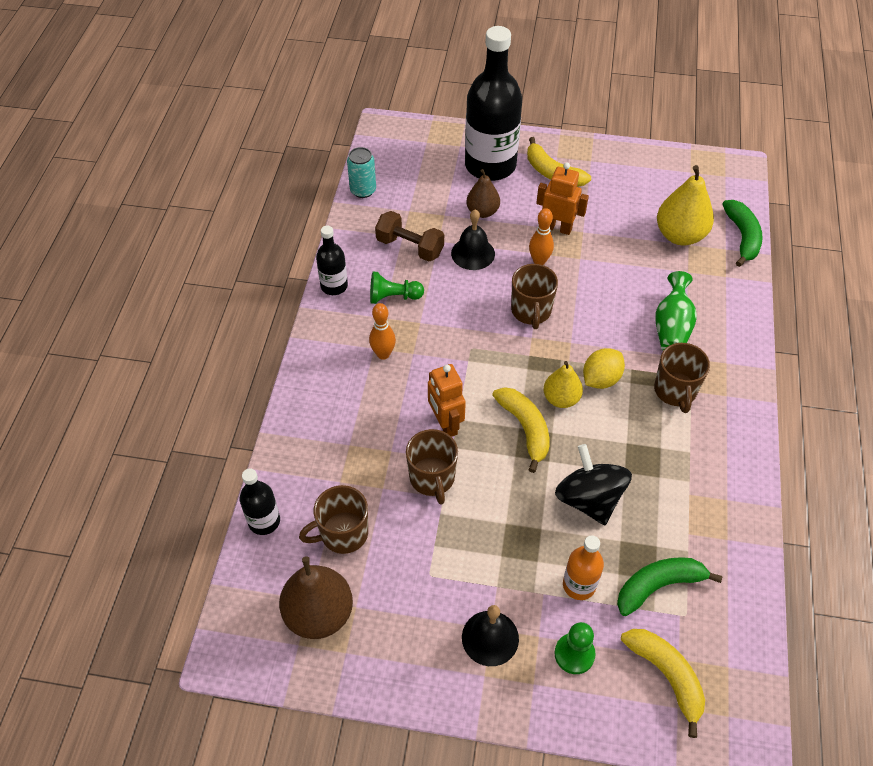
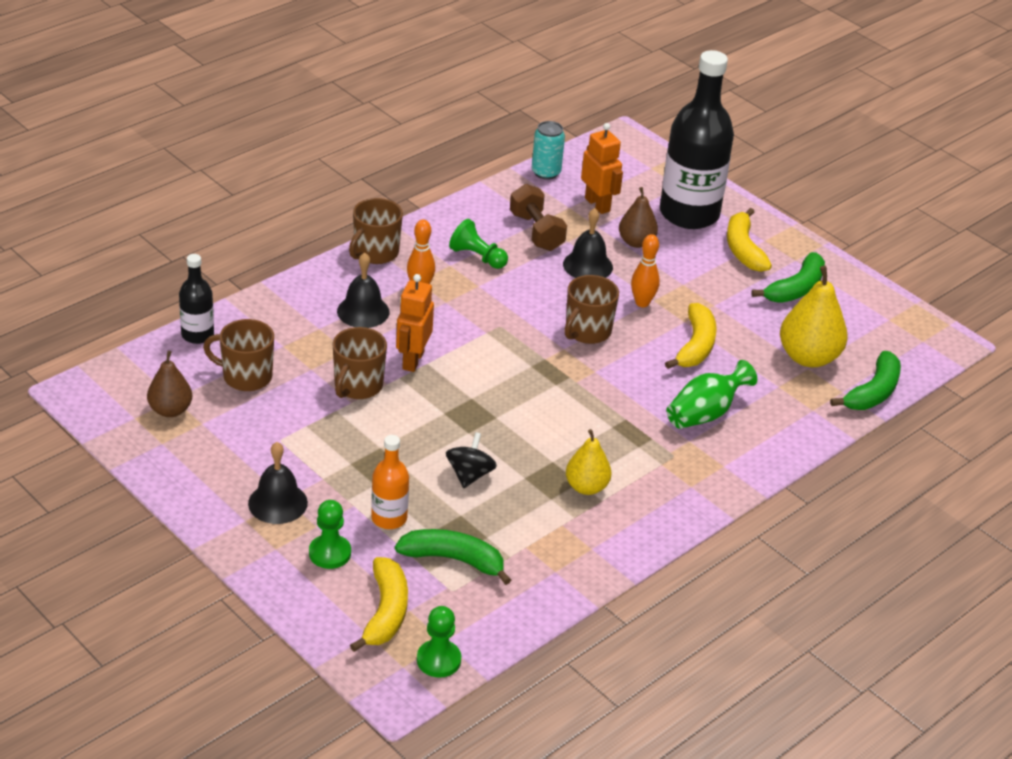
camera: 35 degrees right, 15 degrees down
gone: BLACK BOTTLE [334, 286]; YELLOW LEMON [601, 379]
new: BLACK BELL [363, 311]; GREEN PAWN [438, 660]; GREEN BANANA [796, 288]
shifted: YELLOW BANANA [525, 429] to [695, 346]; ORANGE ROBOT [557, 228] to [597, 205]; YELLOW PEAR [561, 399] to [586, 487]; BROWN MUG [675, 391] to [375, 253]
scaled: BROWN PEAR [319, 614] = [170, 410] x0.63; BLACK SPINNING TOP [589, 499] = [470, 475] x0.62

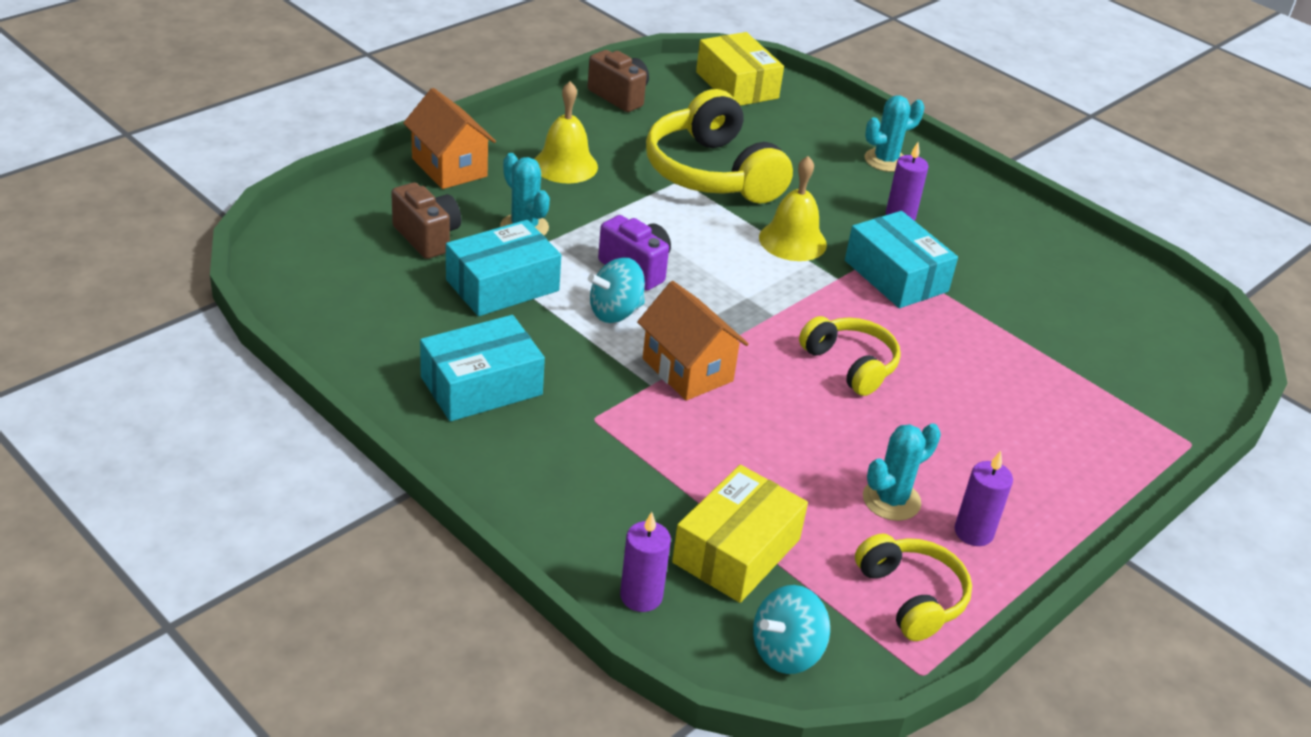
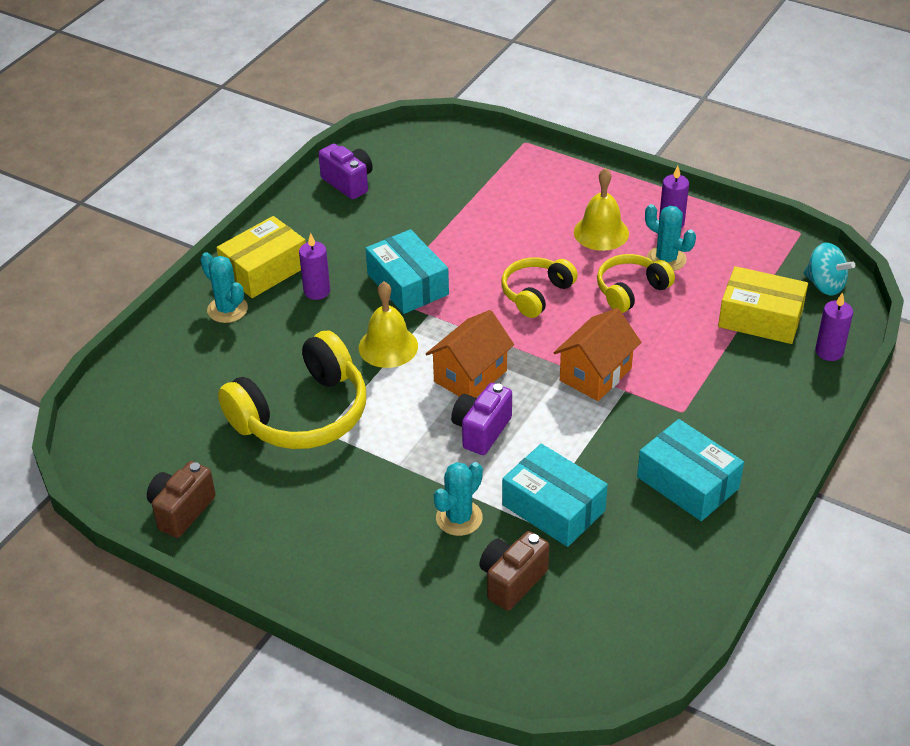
camera: 100 degrees left, 5 degrees up
gone: TURQUOISE SPINNING TOP [615, 312]
new: PURPLE CAMERA [348, 183]
shifted: ORANGE HOUSE [449, 167] to [470, 376]; YELLOW BELL [565, 165] to [601, 232]; YELLOW BOX [737, 85] to [264, 270]; YELLOW HEADPHONES [911, 597] to [630, 290]
rotated: TURQUOISE BOX [896, 276] = [408, 284] 75 degrees counterclockwise

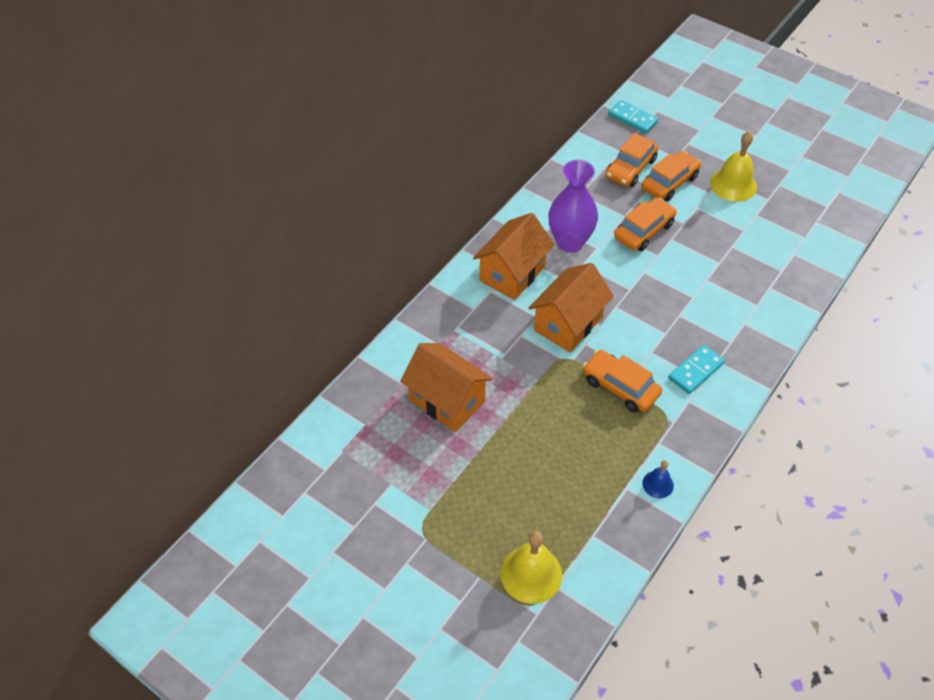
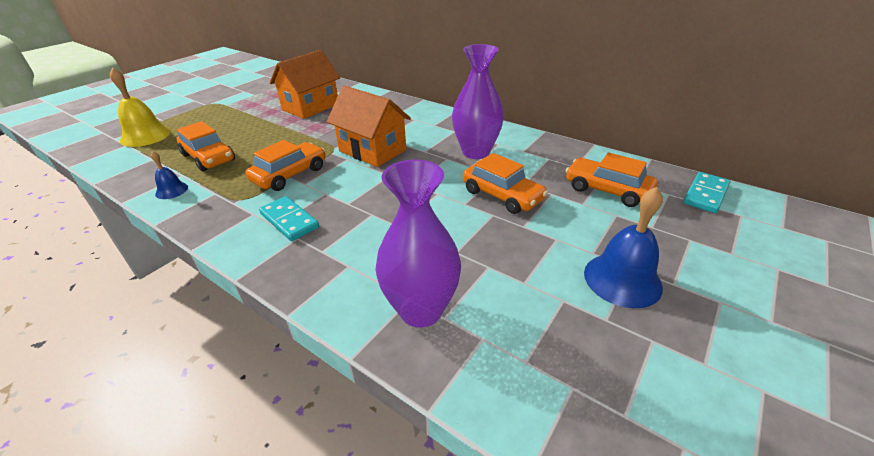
camera: 90 degrees right, 15 degrees down
gone: ORANGE HOUSE [512, 273]
new: PURPLE VASE [421, 310]
shifted: ORANGE CAR [669, 182] to [209, 157]
repainted: YELLOW BELL [733, 184] to BLUE BELL [622, 279]

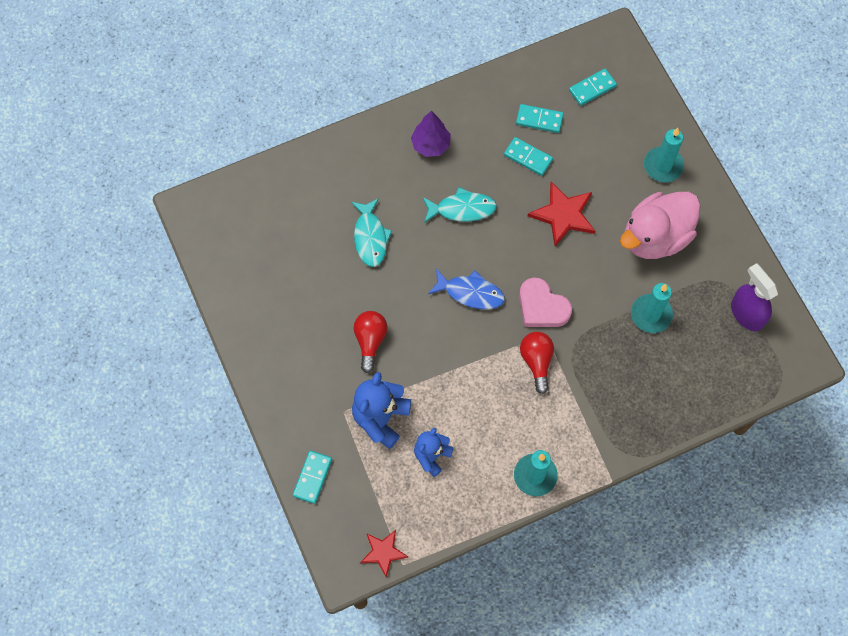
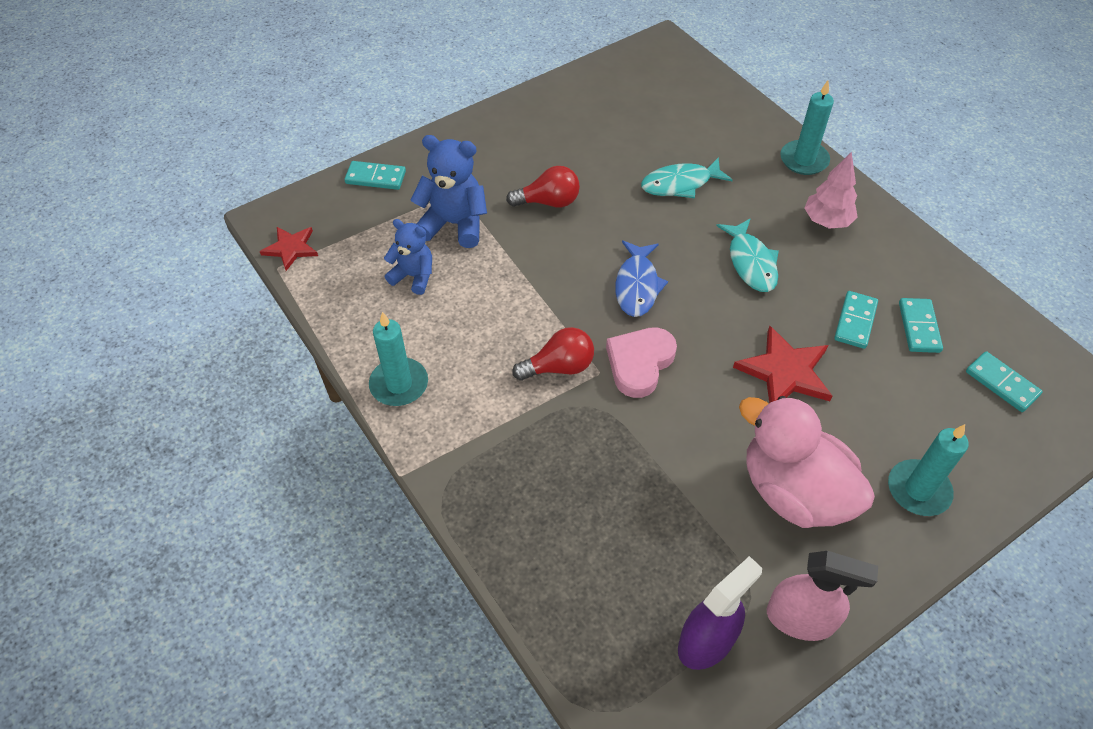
camera: 80 degrees right, 15 degrees down
new: PINK SPRAY BOTTLE [800, 619]
shifted: TURQUOISE CANDLE [651, 314] to [804, 160]
repainted: PURPLE TREE [431, 145] to PINK TREE [827, 221]

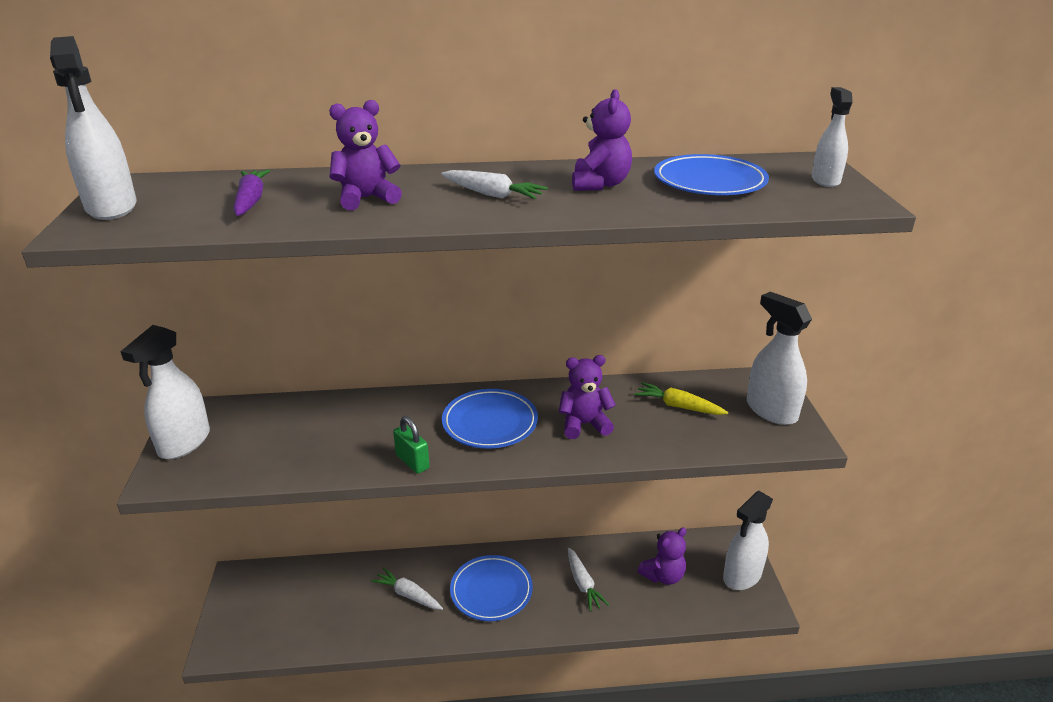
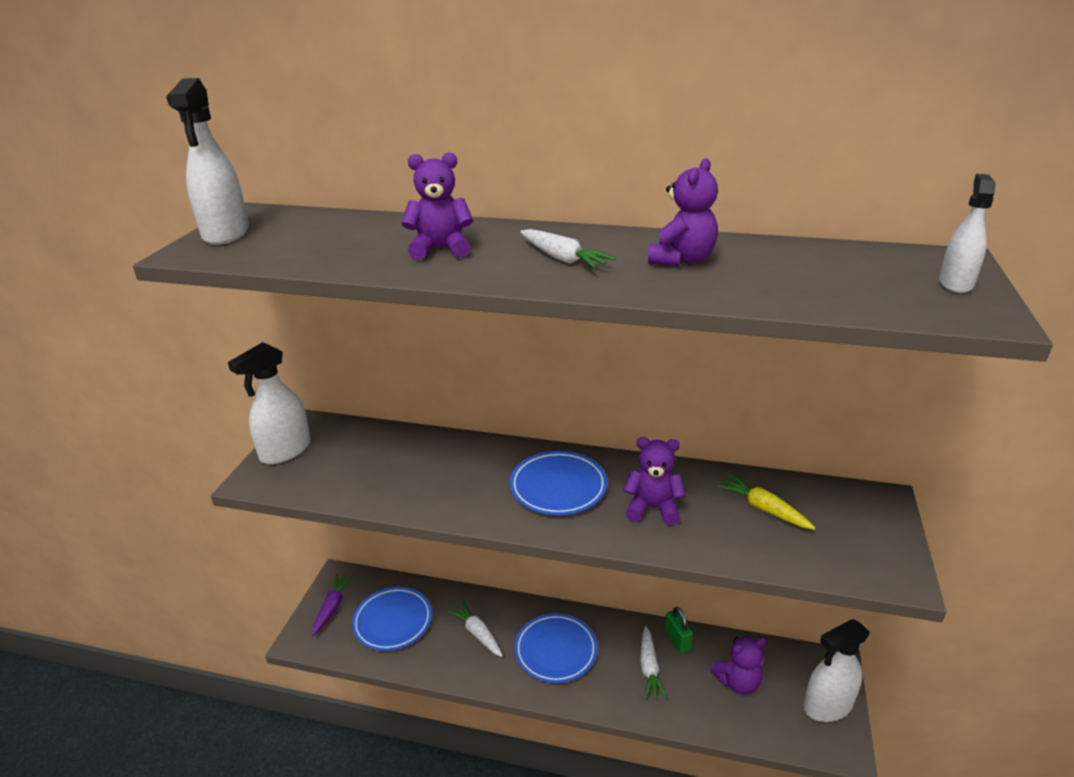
camera: 20 degrees right, 0 degrees up
gone: WHITE SPRAY BOTTLE [771, 410]
shifted: PURPLE CARROT [251, 201] to [332, 607]; GREEN PADLOCK [412, 462] to [677, 640]; BLUE PLATE [709, 182] to [393, 621]

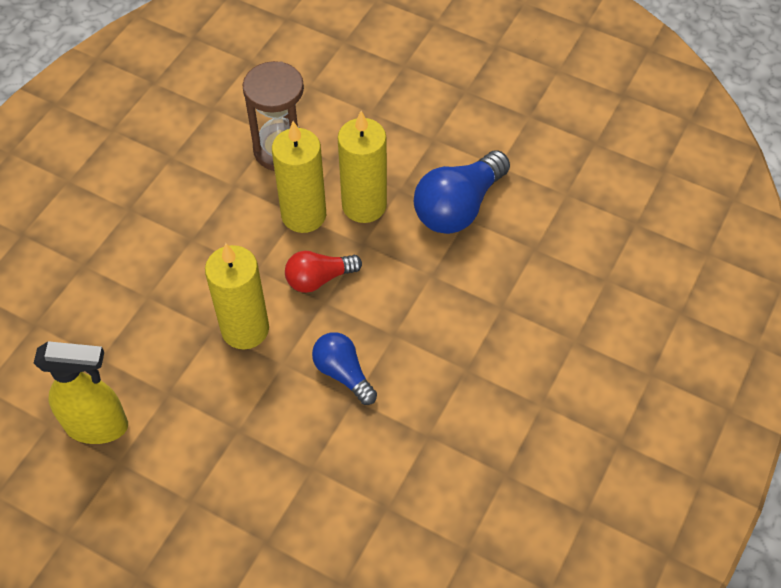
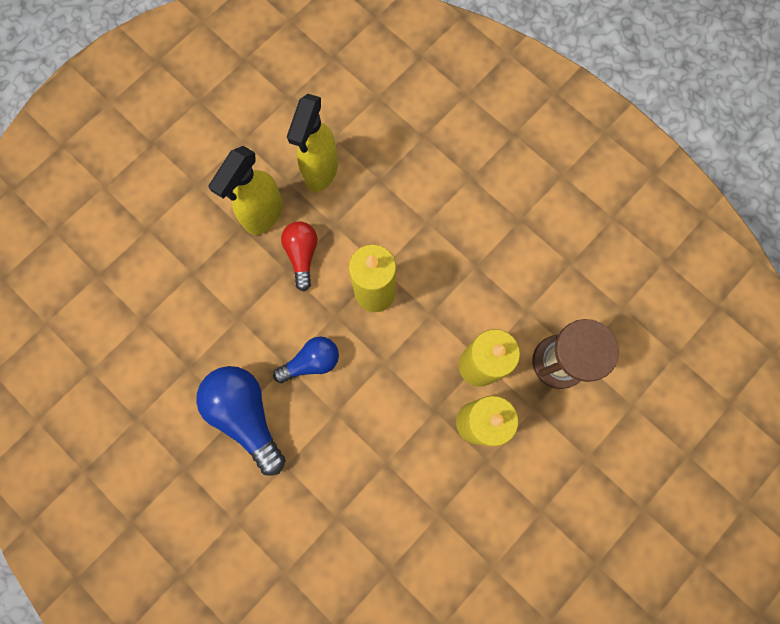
camera: 105 degrees right, 20 degrees up
new: YELLOW SPRAY BOTTLE [263, 215]
shifted: RED LIGHT BULB [319, 279] to [302, 255]; BLUE LIGHT BULB [458, 207] to [246, 415]

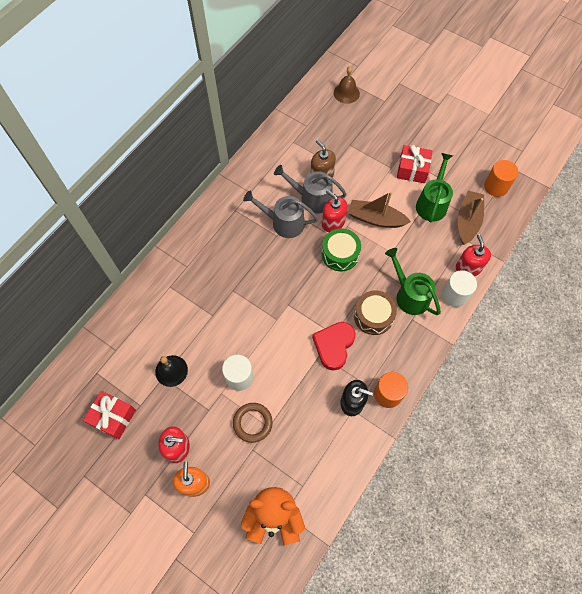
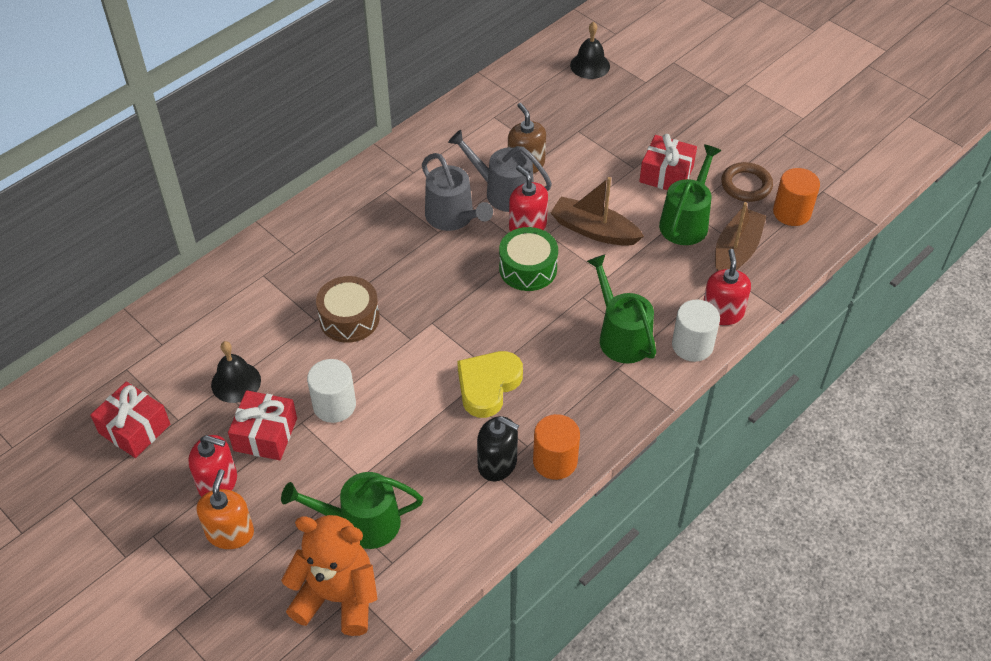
camera: 10 degrees right, 15 degrees down
new: RED GIFT [265, 434]; GREEN WATERING CAN [362, 523]
shifted: BROWN RING [252, 423] to [746, 185]; BROWN DRUM [373, 316] to [349, 318]
repainted: RED HEART [334, 346] to YELLOW HEART [488, 385]; BROWN BELL [346, 93] to BLACK BELL [590, 65]
rotated: GREY WATERING CAN [284, 223] = [453, 217] 150 degrees counterclockwise

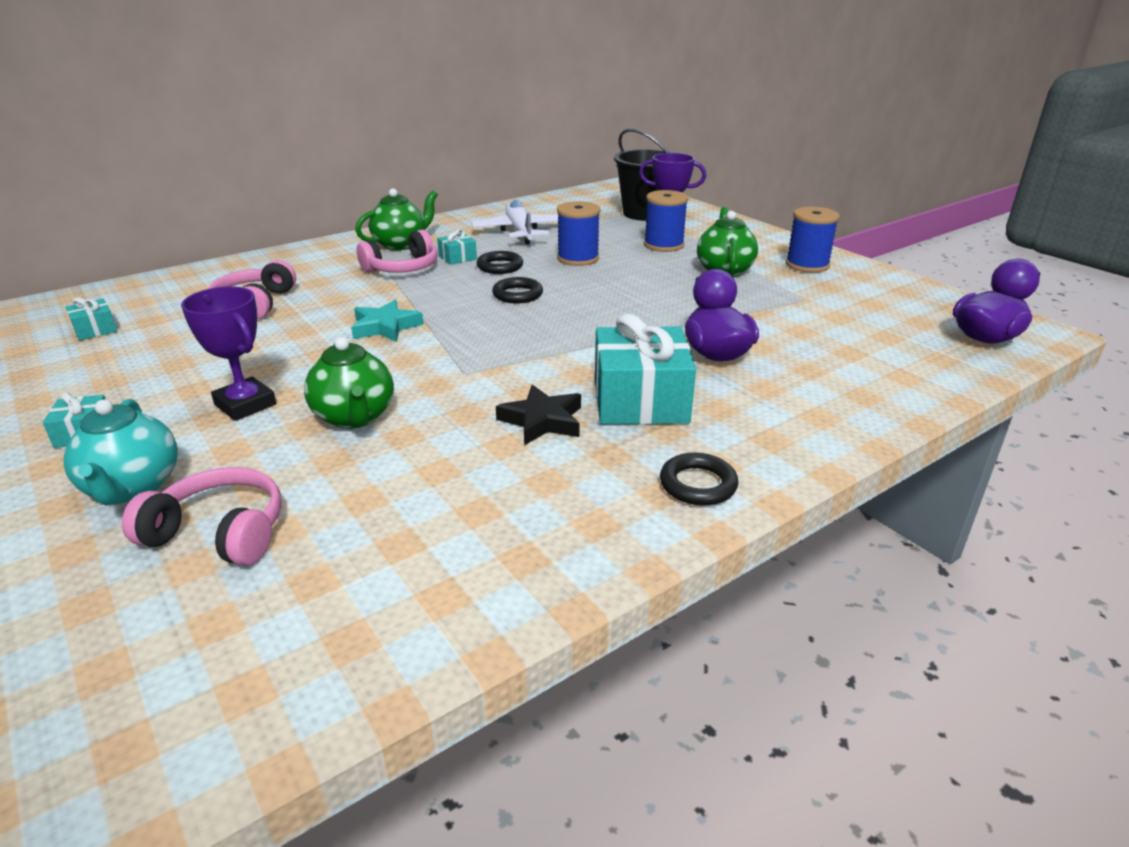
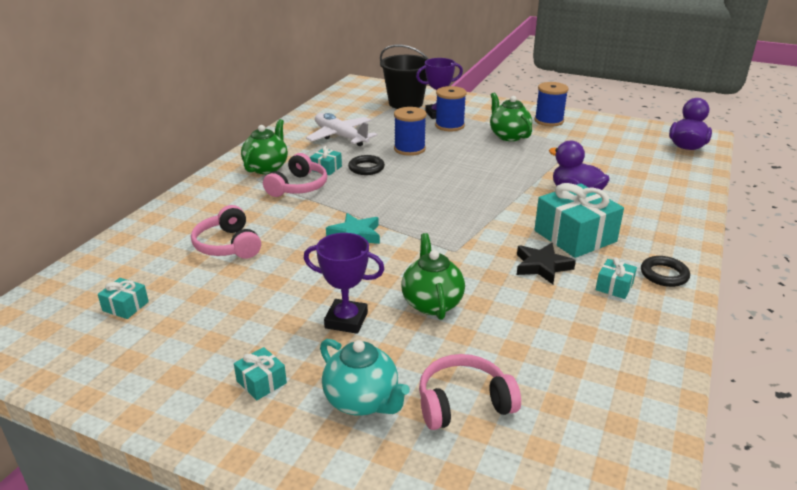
camera: 30 degrees left, 0 degrees up
gone: BLACK RING [517, 295]
new: TURQUOISE GIFT [614, 286]
rotated: GREEN TEAPOT [354, 417] = [432, 303] 135 degrees counterclockwise

